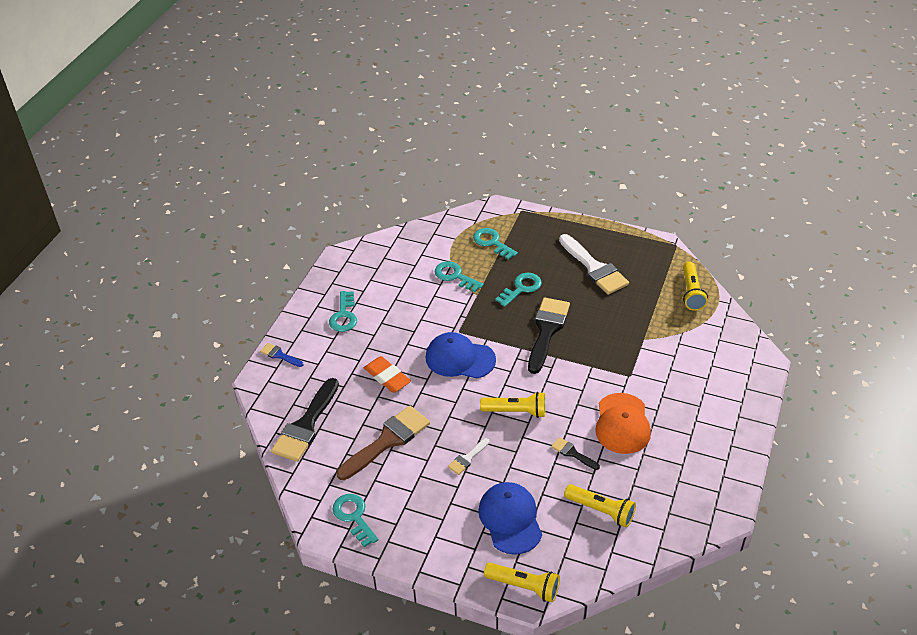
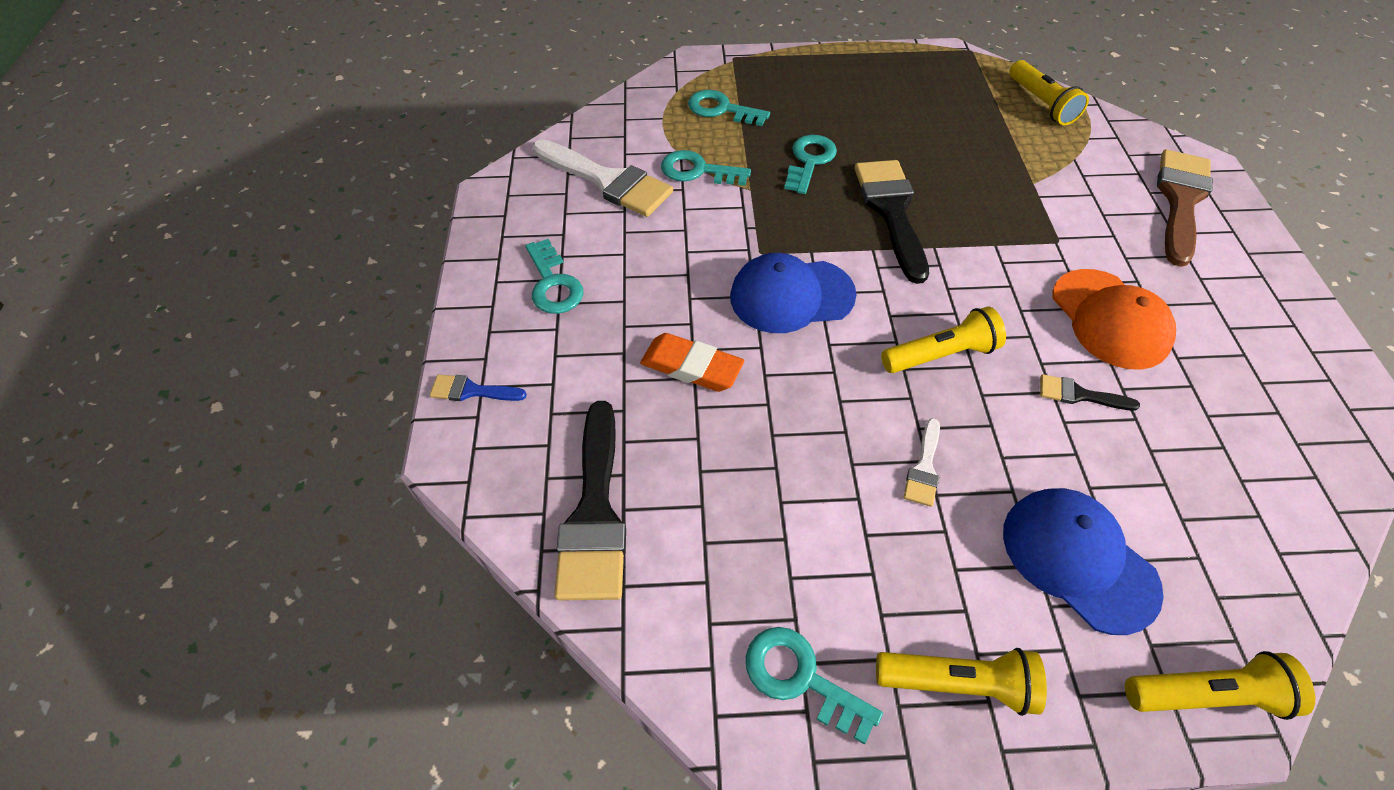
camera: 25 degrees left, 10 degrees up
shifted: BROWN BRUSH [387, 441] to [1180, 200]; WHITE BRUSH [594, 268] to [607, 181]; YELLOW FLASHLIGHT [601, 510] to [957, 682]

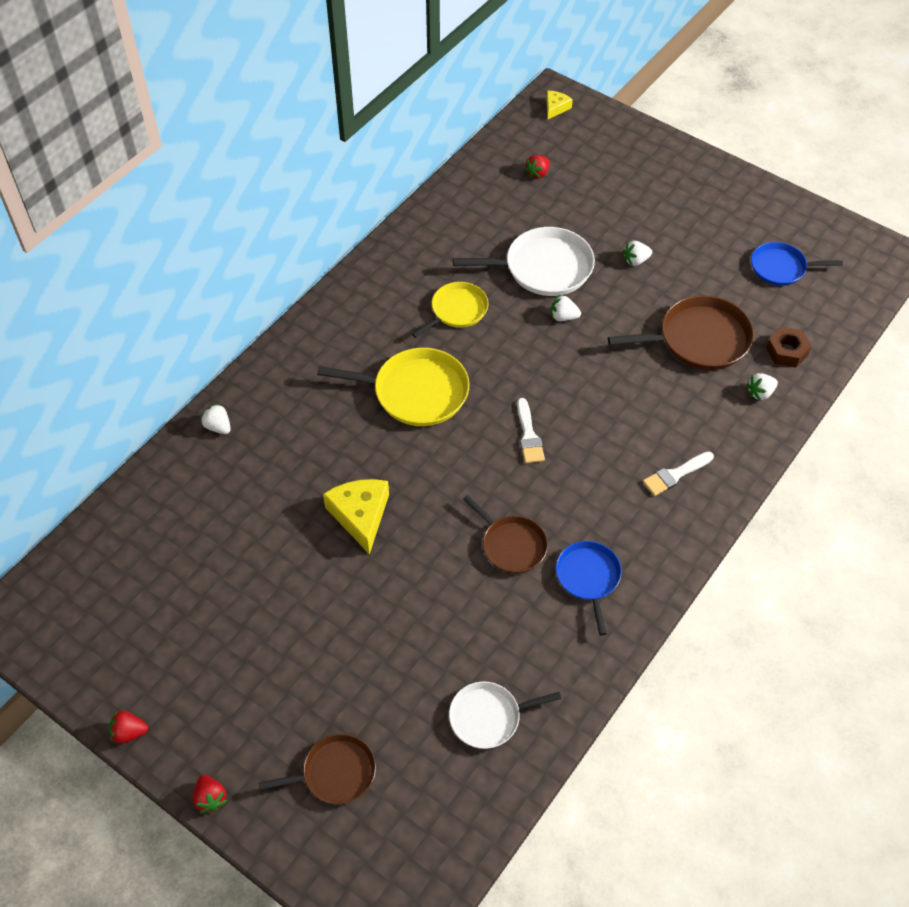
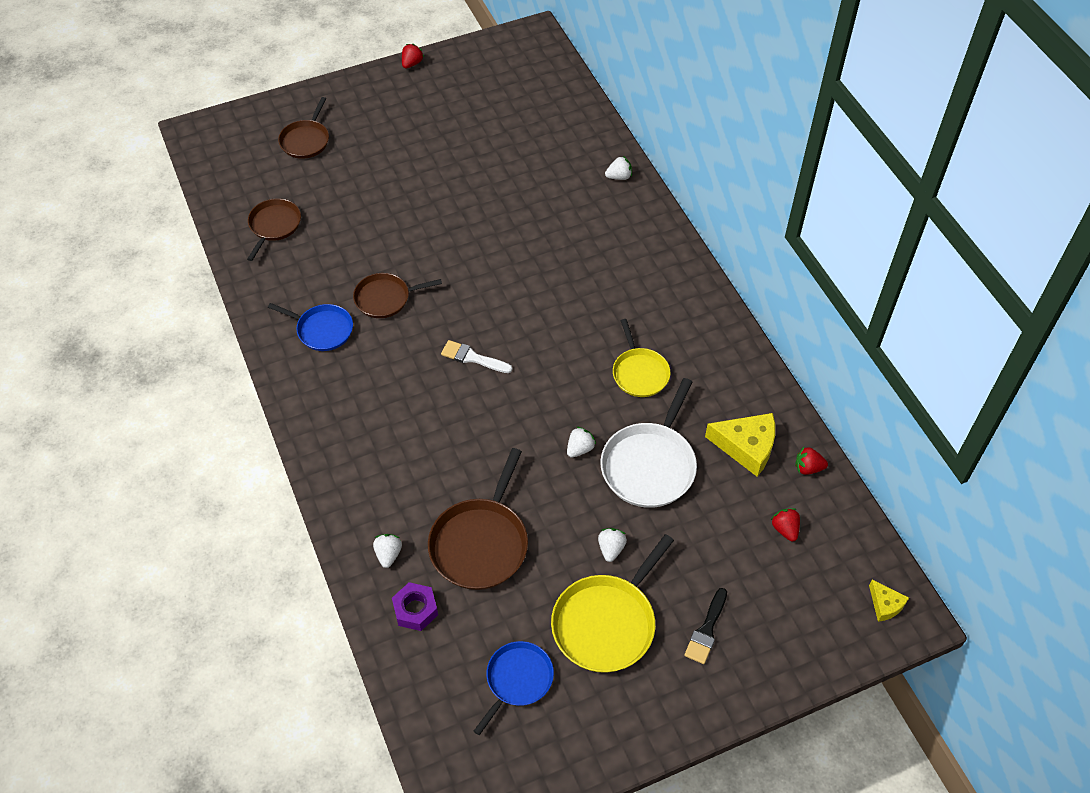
camera: 120 degrees right, 0 degrees up
gone: WHITE BRUSH [675, 475]
new: BLACK BRUSH [706, 630]
shifted: RED STRAWBERRY [210, 798] to [808, 468]; YELLOW PAN [415, 392] to [607, 623]; YELLOW CHEESE [360, 515] to [746, 447]
repainted: WHITE PAN [488, 717] to BROWN PAN [274, 226]; BROWN NUT [786, 351] to PURPLE NUT [415, 610]

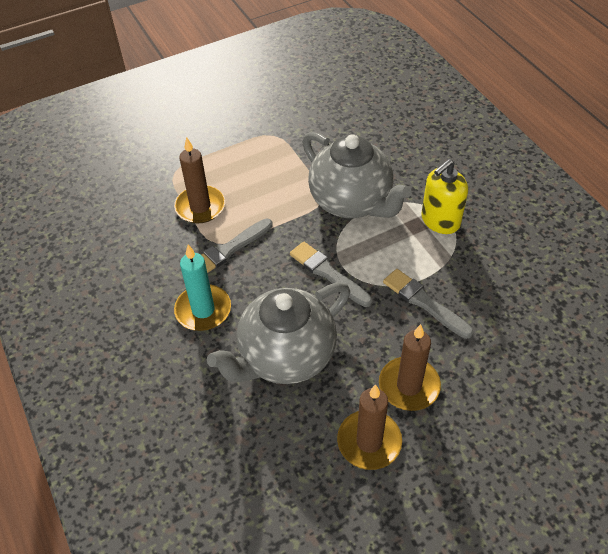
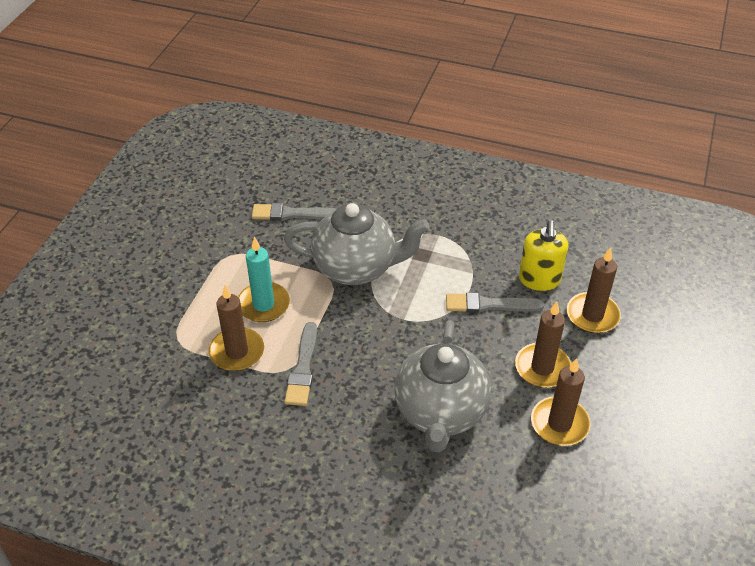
camera: 45 degrees left, 5 degrees down
new: BROWN CANDLE [592, 315]
shifted: TURQUOISE CANDLE [203, 310] to [263, 305]; GREY BRUSH [328, 273] to [292, 214]; YELLOW SOAP DISPENSER [440, 221] to [539, 279]

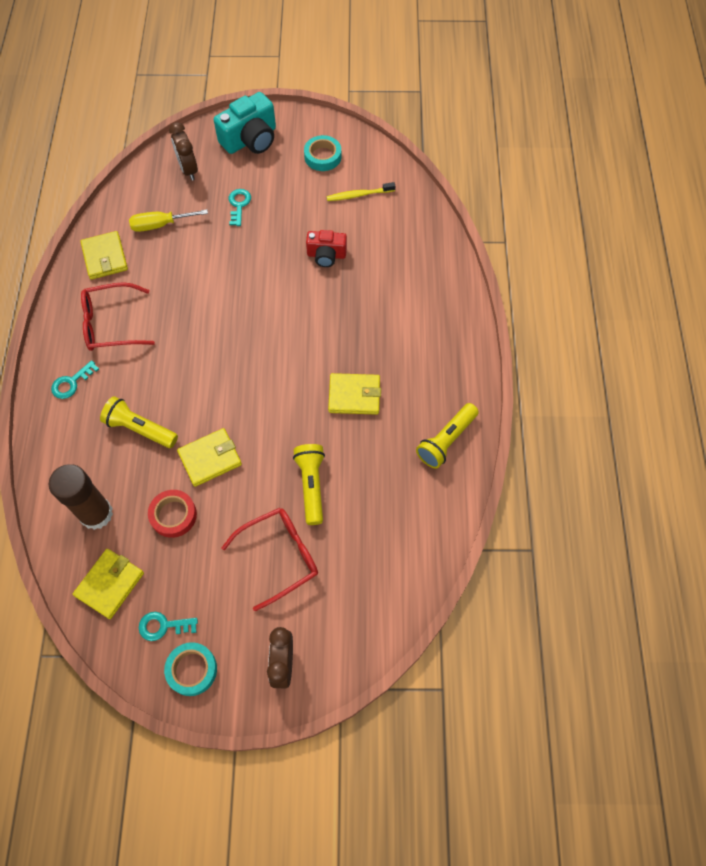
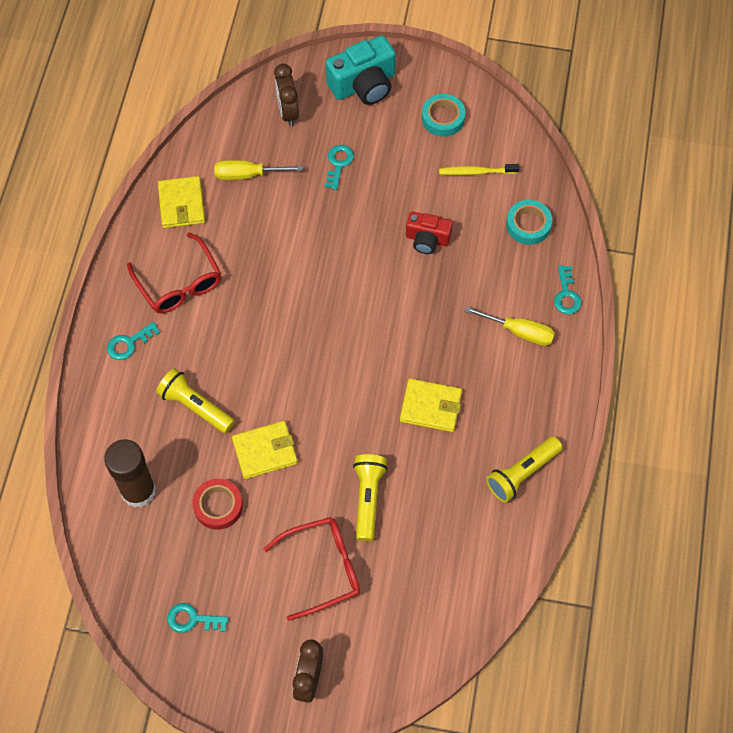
camera: 10 degrees right, 0 degrees up
gone: YELLOW WALLET [110, 584]
new: YELLOW SCREWDRIVER [519, 332]; TURQUOISE KEY [566, 295]
shifted: TURQUOISE TAPE [192, 670] to [528, 225]
rotated: RED GLASSES [111, 324] = [179, 283] 120 degrees counterclockwise

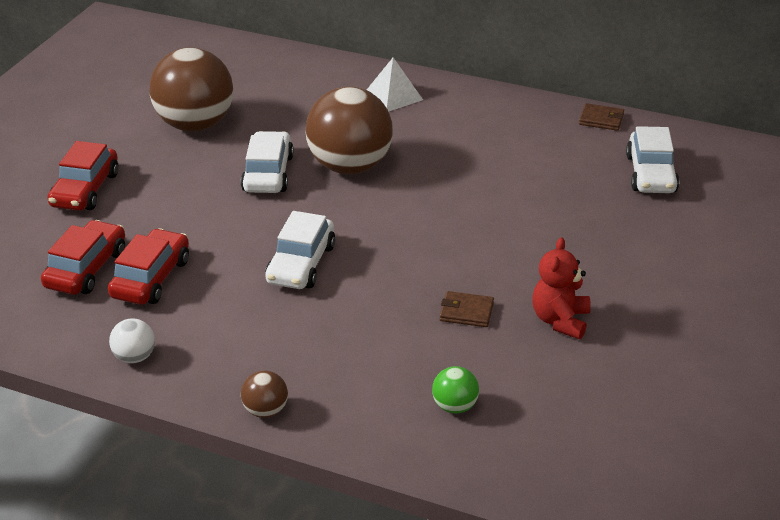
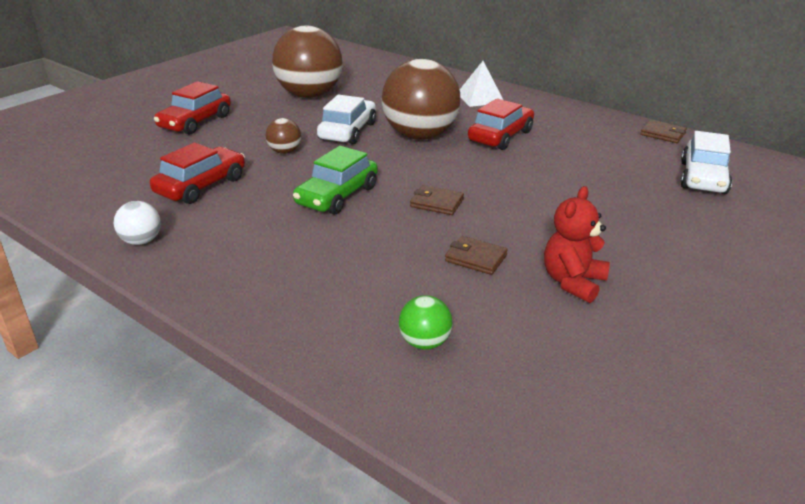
camera: 15 degrees right, 5 degrees down
new: BROWN WALLET [436, 203]
shifted: RED CAR [86, 269] to [500, 136]; BROWN BALL [266, 410] to [284, 152]
repainted: WHITE CAR [301, 264] to GREEN CAR [337, 196]

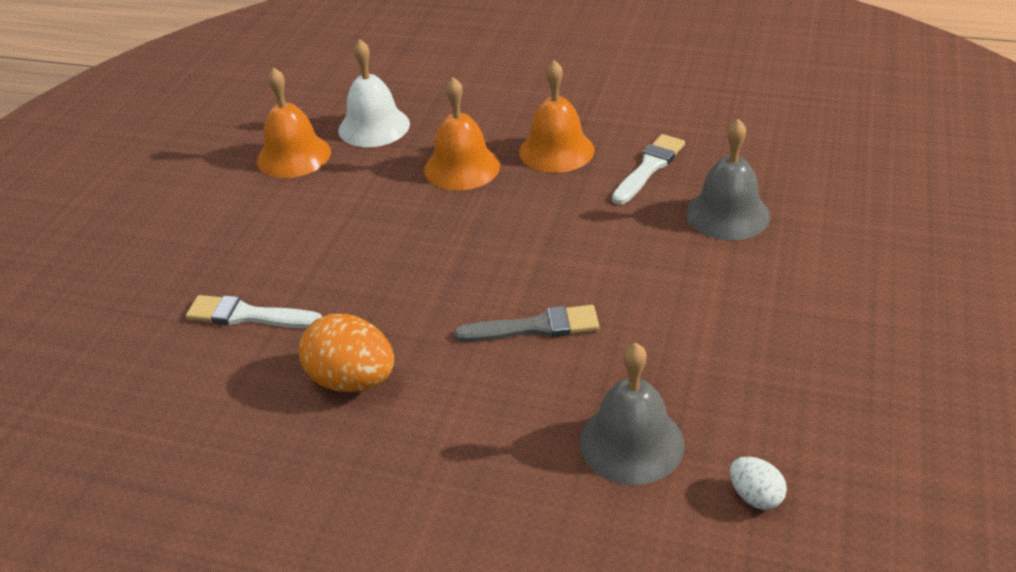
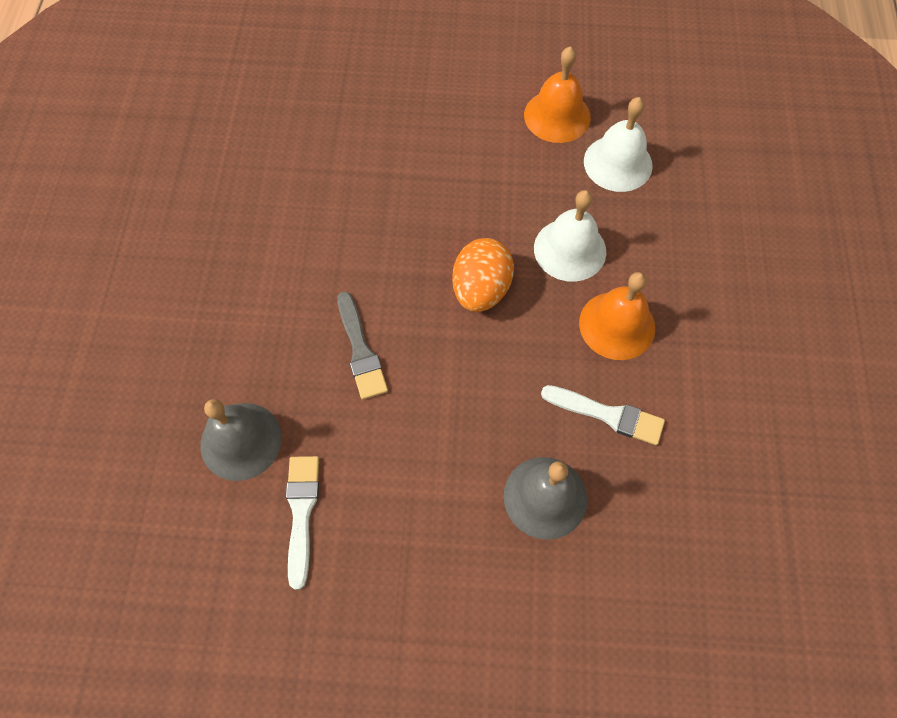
camera: 75 degrees right, 25 degrees up
gone: WHITE EGG [755, 496]
shifted: WHITE BRUSH [249, 315] to [301, 513]; ORANGE EGG [352, 380] to [481, 289]
repainted: ORANGE BELL [462, 167] to WHITE BELL [570, 249]

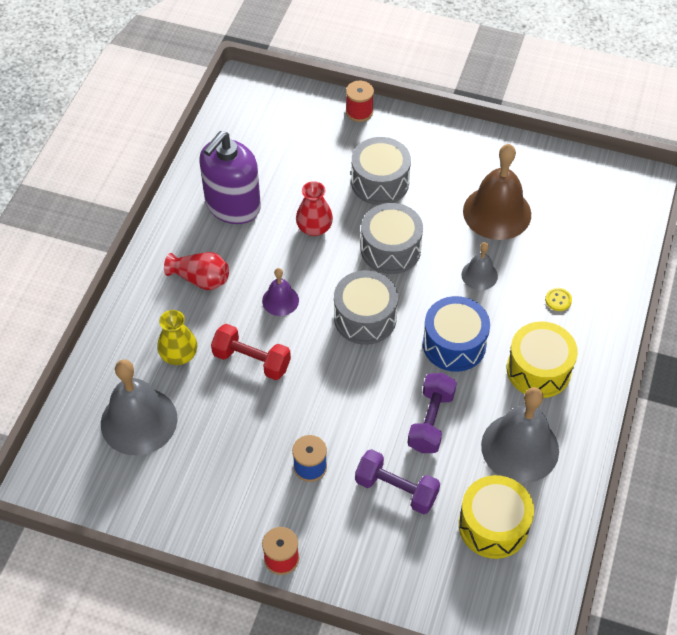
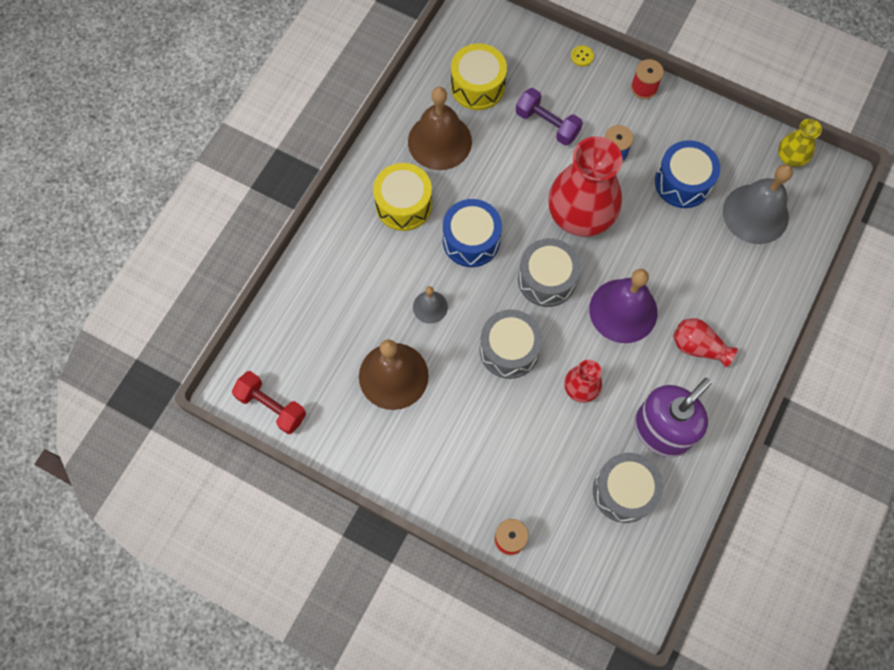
camera: 170 degrees left, 15 degrees up
gone: PURPLE DUMBBELL [430, 421]
new: RED VASE [580, 214]; BLUE DRUM [682, 182]
shifted: YELLOW VASE [179, 355] to [791, 157]; RED DUMBBELL [252, 360] to [271, 406]; GREY DRUM [380, 182] to [624, 491]; YELLOW BUTTON [558, 300] to [582, 56]
repainted: GREY BELL [520, 447] to BROWN BELL [439, 141]
scaled: PURPLE BELL [280, 300] = [623, 310] x1.95

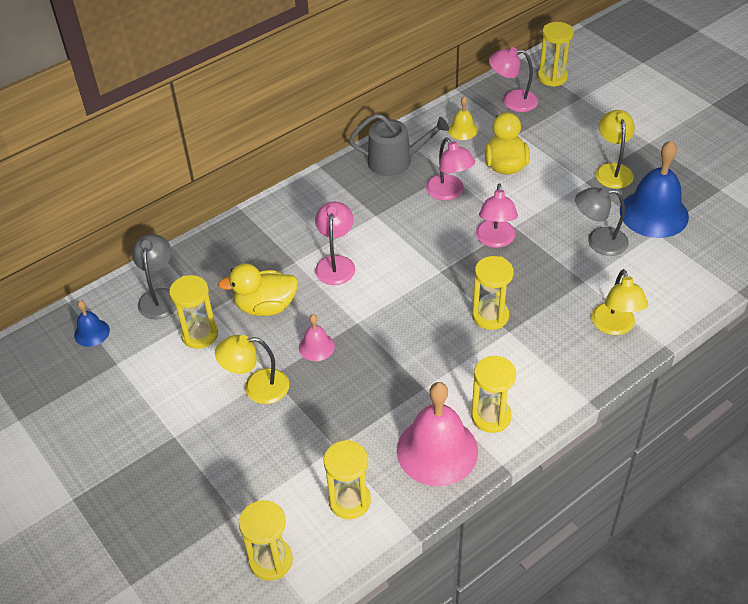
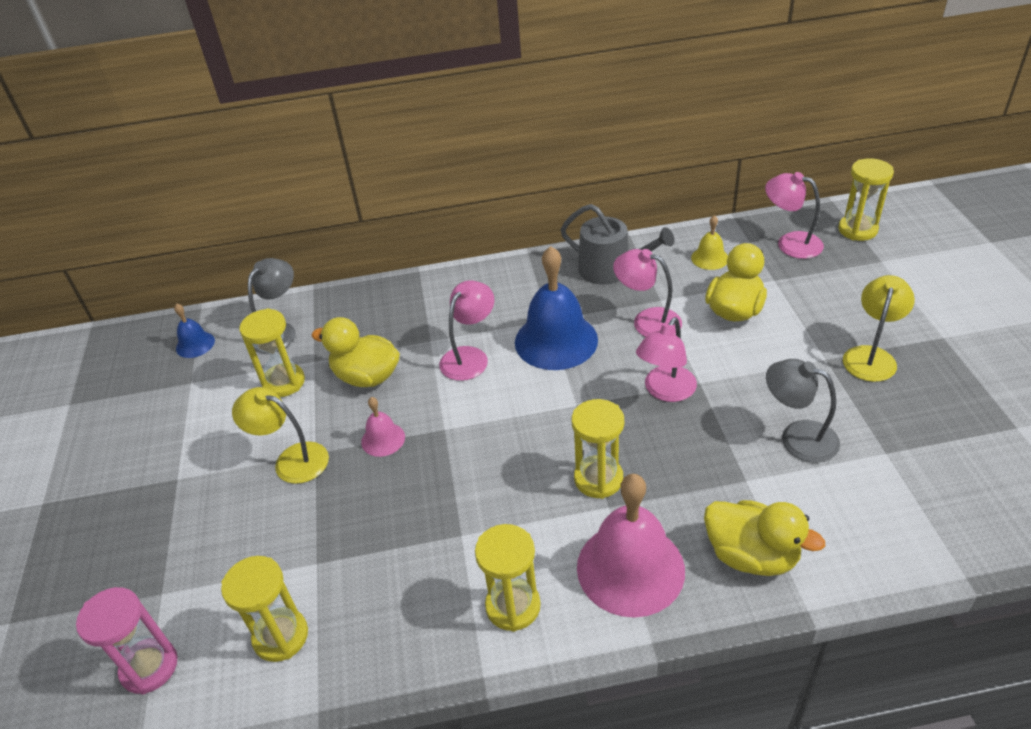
camera: 30 degrees right, 5 degrees down
shifted: PINK BELL [437, 450] to [630, 568]; BLUE BELL [654, 213] to [556, 340]
swapped: YELLOW LAMP [615, 326] to YELLOW DUCK [751, 555]
repainted: YELLOW HOURGLASS [271, 560] to PINK HOURGLASS [149, 667]
rotated: PINK LAMP [449, 193] = [647, 321] 120 degrees clockwise

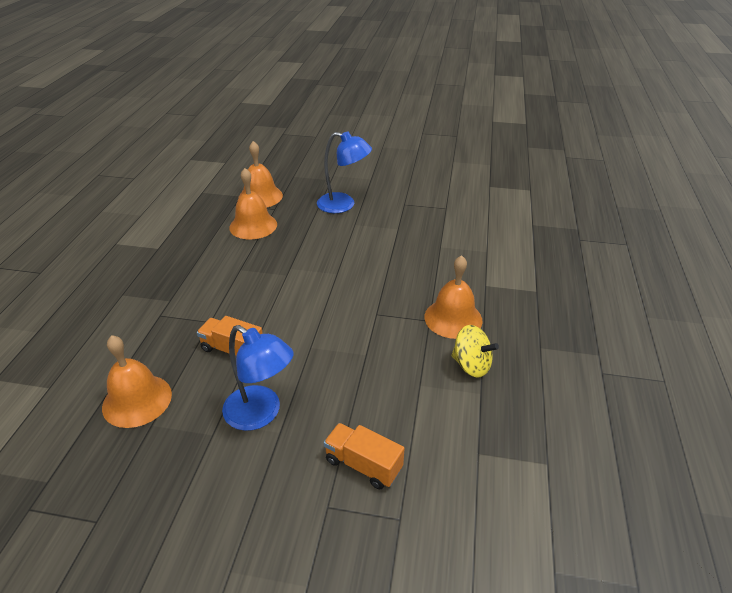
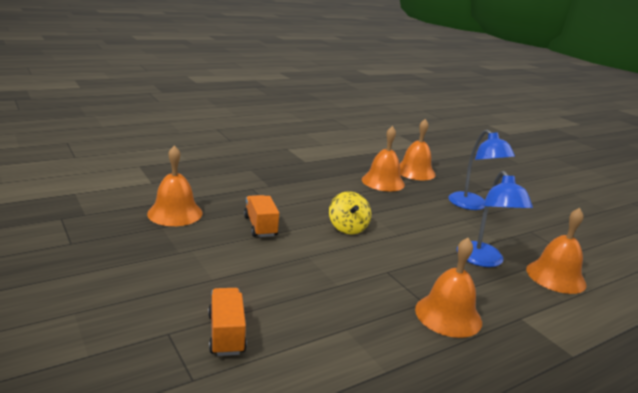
camera: 45 degrees right, 15 degrees down
new: ORANGE BELL [555, 276]
shifted: BLUE LAMP [261, 414] to [483, 260]; YELLOW SPINNING TOP [471, 365] to [347, 228]

